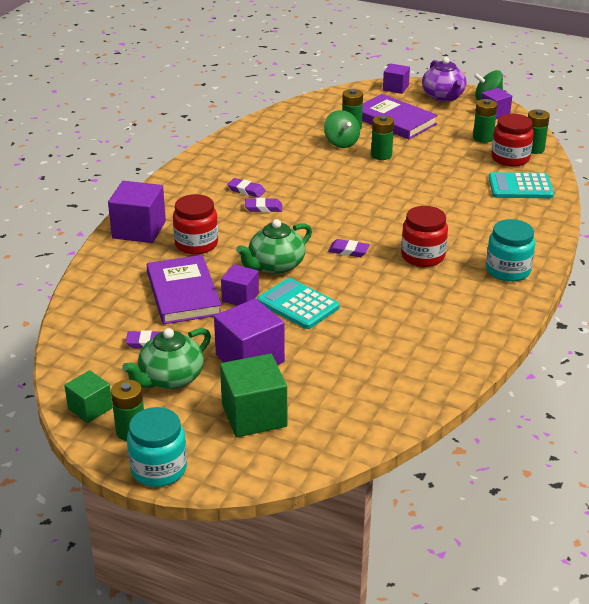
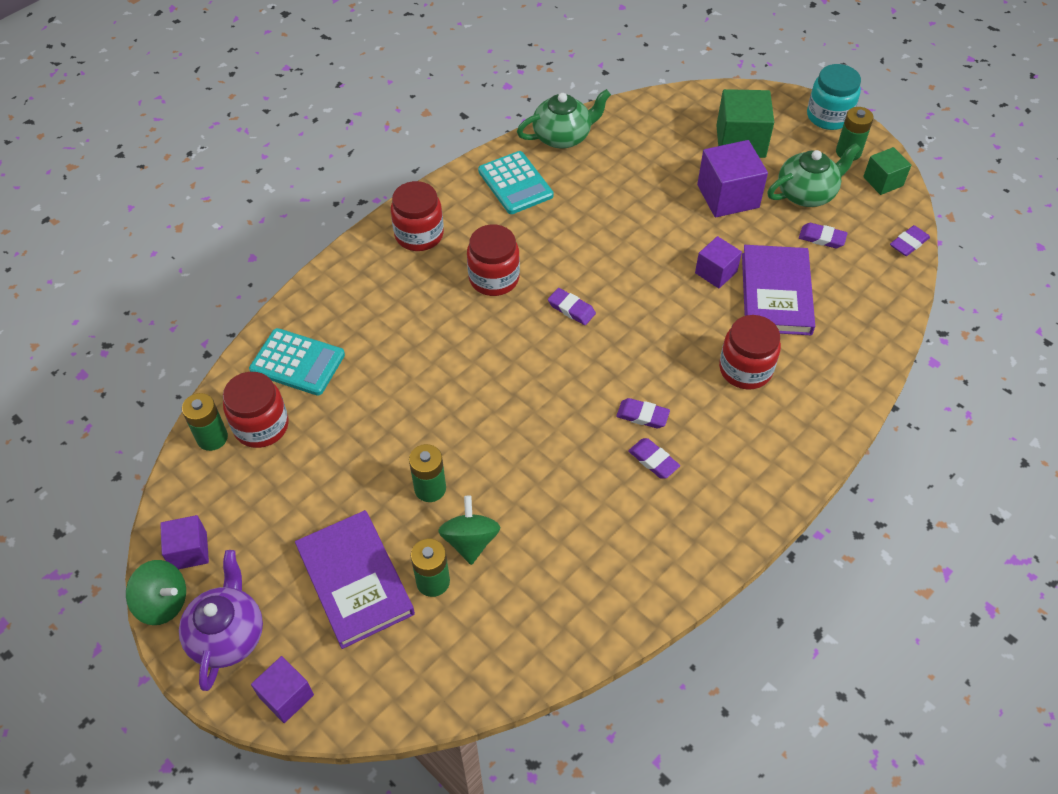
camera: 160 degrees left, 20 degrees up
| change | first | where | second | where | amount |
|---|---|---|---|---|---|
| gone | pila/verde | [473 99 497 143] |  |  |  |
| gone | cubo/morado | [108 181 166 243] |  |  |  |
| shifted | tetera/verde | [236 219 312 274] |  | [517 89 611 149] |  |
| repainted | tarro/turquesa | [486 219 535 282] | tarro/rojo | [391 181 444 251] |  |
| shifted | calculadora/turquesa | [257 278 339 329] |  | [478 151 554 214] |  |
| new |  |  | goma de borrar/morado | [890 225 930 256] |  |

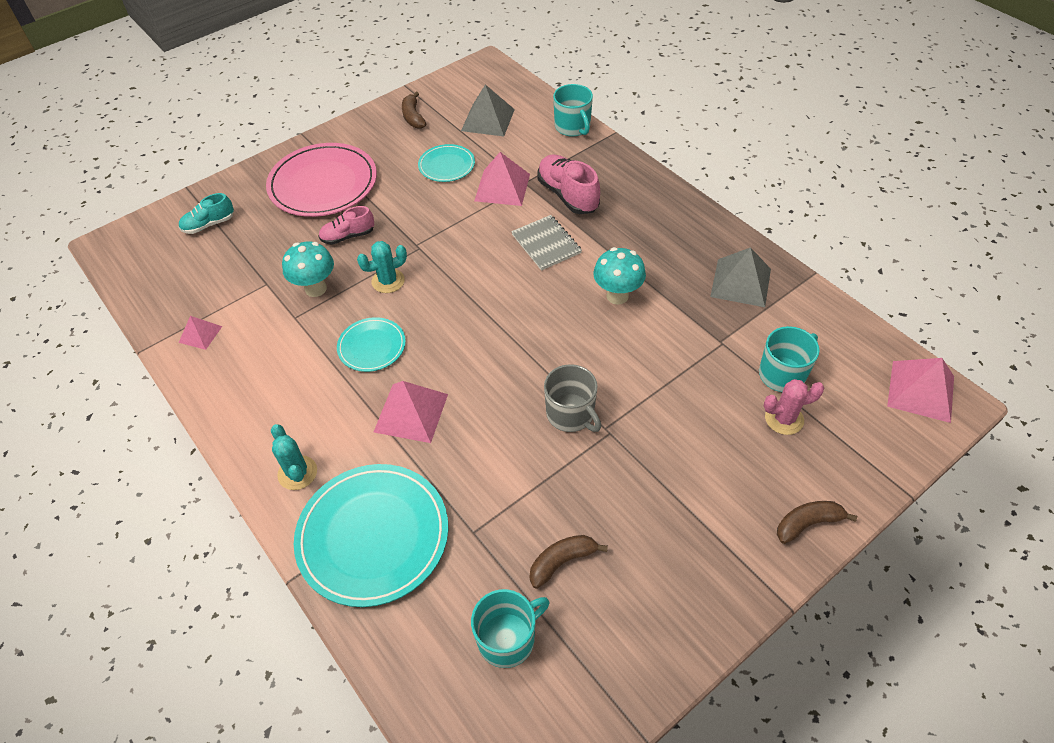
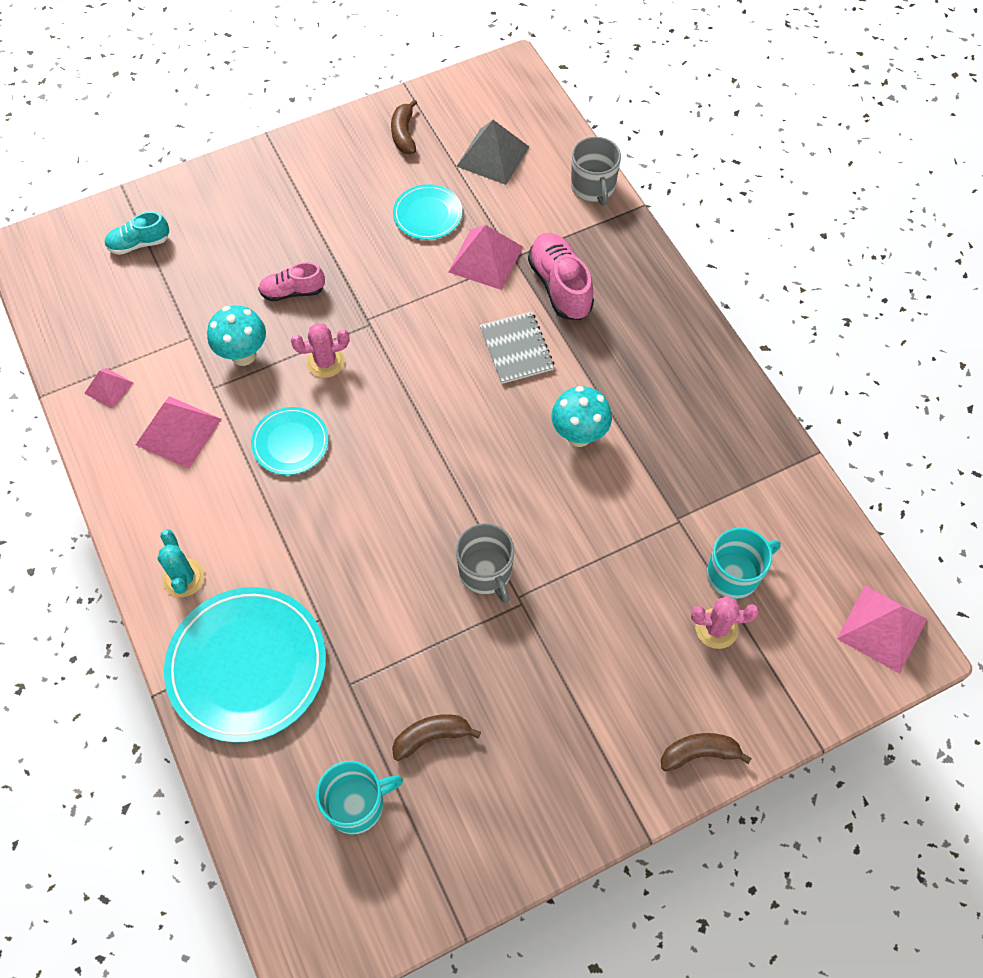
camera: 10 degrees right, 10 degrees up
| change | first | where | second | where | amount |
|---|---|---|---|---|---|
| repainted | taza/turquesa | [553 84 593 137] | taza/gris | [571 136 621 206] |  |
| gone | plato/rosa | [266 143 377 217] |  |  |  |
| repainted | cactus/turquesa | [357 241 407 293] | cactus/rosa | [291 323 350 378] |  |
| gone | pirámide/gris | [710 247 771 307] |  |  |  |
| shifted | pirámide/rosa | [374 381 448 443] |  | [136 396 222 469] |  |

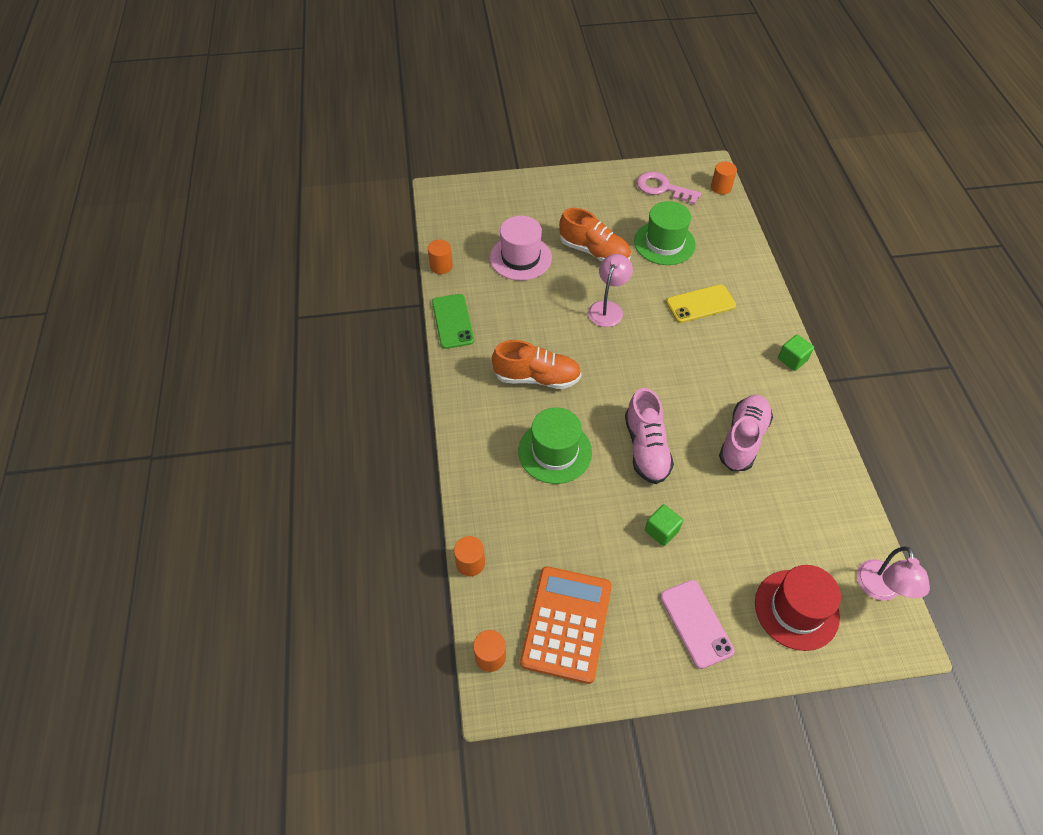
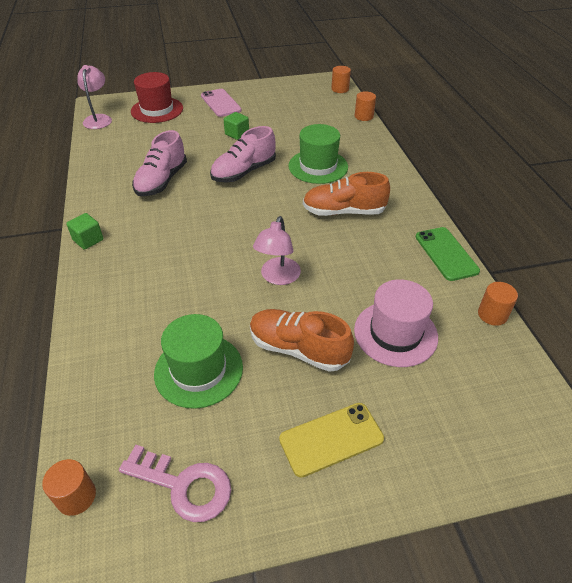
camera: 175 degrees right, 10 degrees down
| change | first | where | second | where | amount |
|---|---|---|---|---|---|
| shifted | móvil/amarillo | [666 284 736 323] |  | [279 403 384 478] |  |
| rotated | zapato/rosa | [625 388 674 484] |  | [210 126 276 182] | 120 degrees counterclockwise |
| gone | calculadora/naranja | [520 566 612 684] |  |  |  |

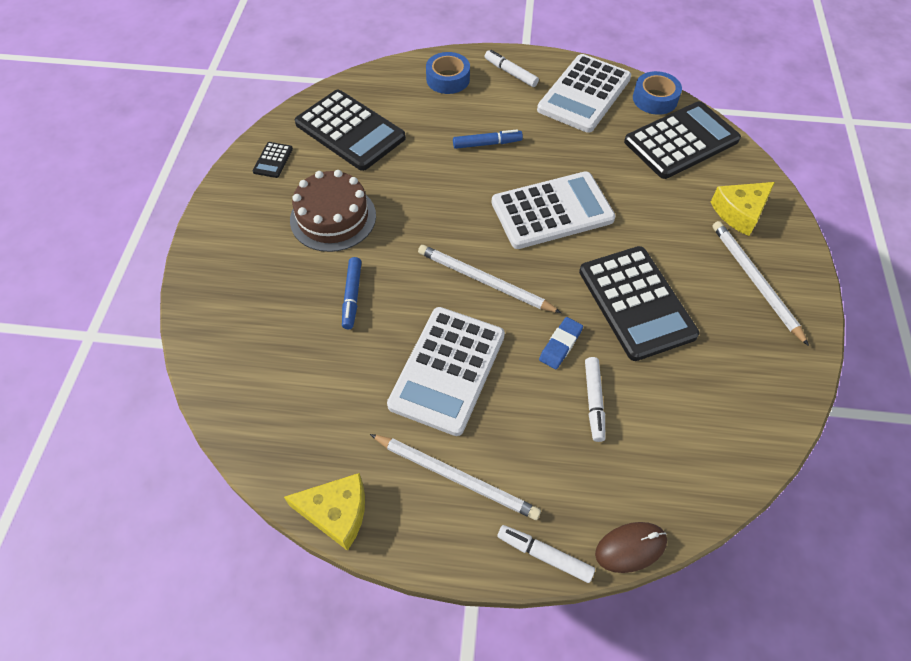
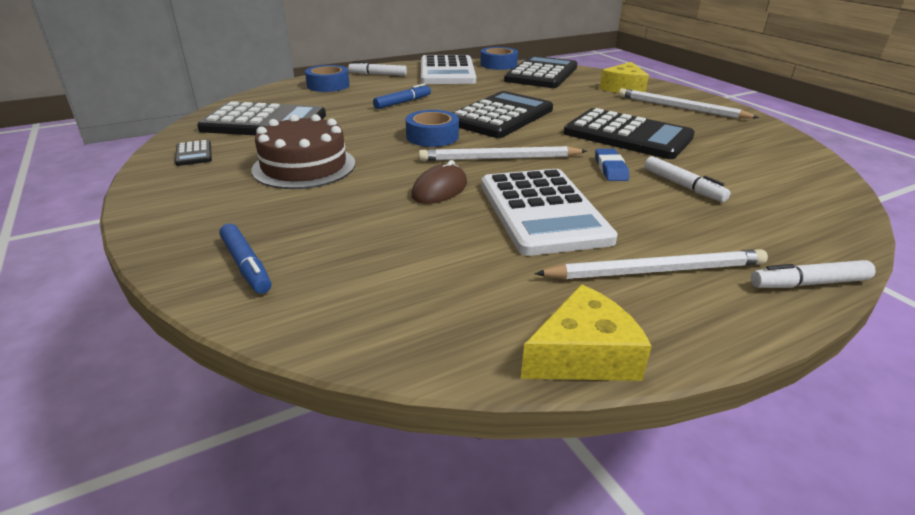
camera: 35 degrees left, 25 degrees down
| change | first | where | second | where | amount |
|---|---|---|---|---|---|
| repainted | calculadora/blanco | [492 171 616 249] | calculadora/negro | [452 91 553 138] |  |
| shifted | rotulador/azul | [342 257 362 329] |  | [219 224 271 294] |  |
| shifted | ratón/marrón | [595 522 667 573] |  | [411 160 467 204] |  |
| new |  |  | cinta adhesiva/azul | [406 110 459 147] |  |

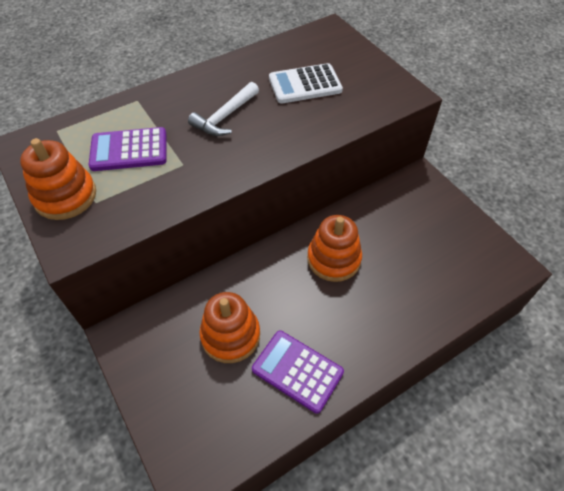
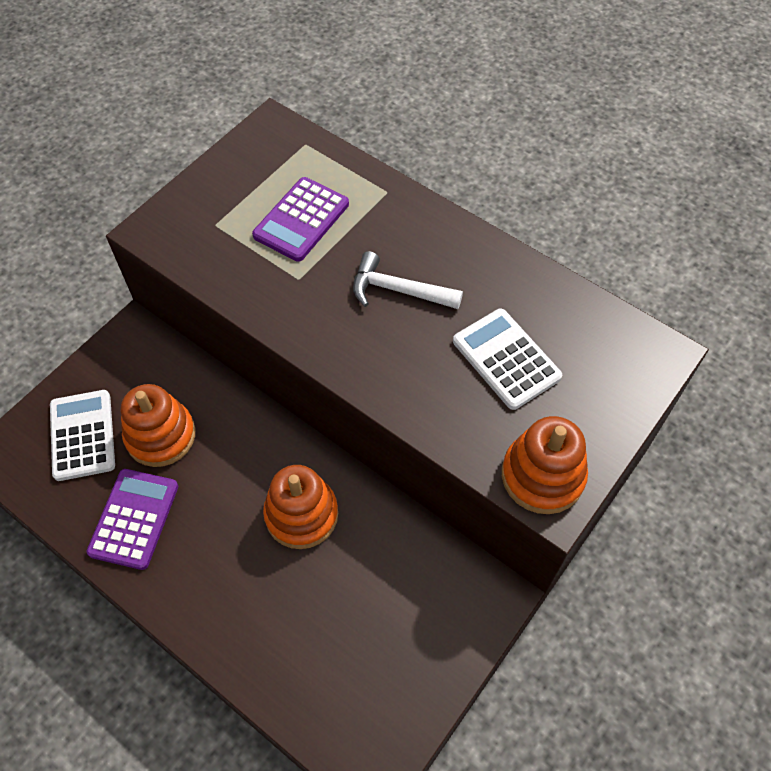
camera: 70 degrees right, 5 degrees up
| change | first | where | second | where | amount |
|---|---|---|---|---|---|
| rotated | calculadora/morado | [89 127 167 171] |  | [252 177 349 262] | 120 degrees counterclockwise |
| shifted | juguete apilable/naranja | [20 138 96 220] |  | [502 416 588 514] |  |
| new |  |  | calculadora/blanco | [50 390 115 481] |  |

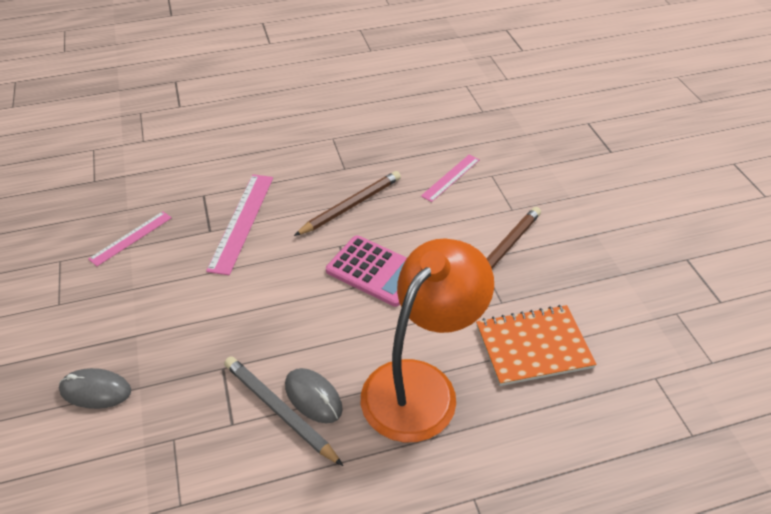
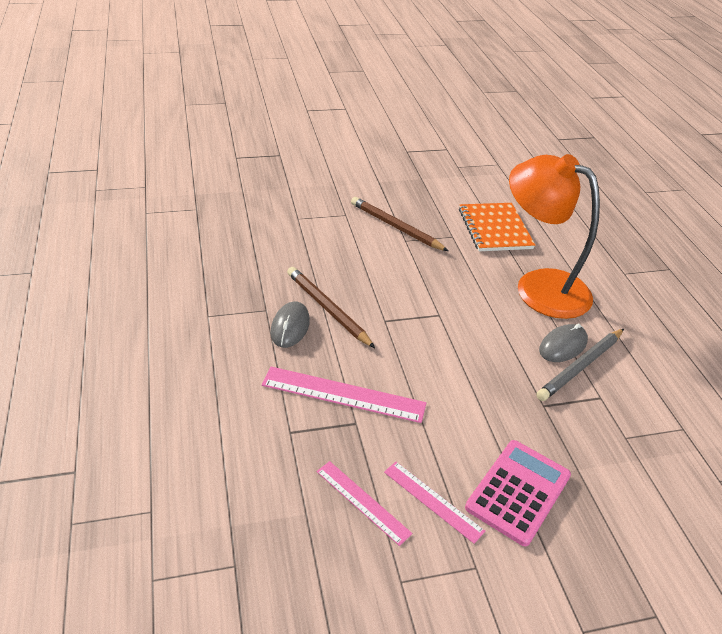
camera: 90 degrees left, 5 degrees down
| change | first | where | second | where | amount |
|---|---|---|---|---|---|
| shifted | regla/rosa | [421 155 480 202] |  | [384 462 485 544] |  |
| shifted | calculadora/rosa | [326 235 407 307] |  | [465 440 571 546] |  |
| shifted | ratón/gris | [59 368 131 409] |  | [271 301 310 348] |  |

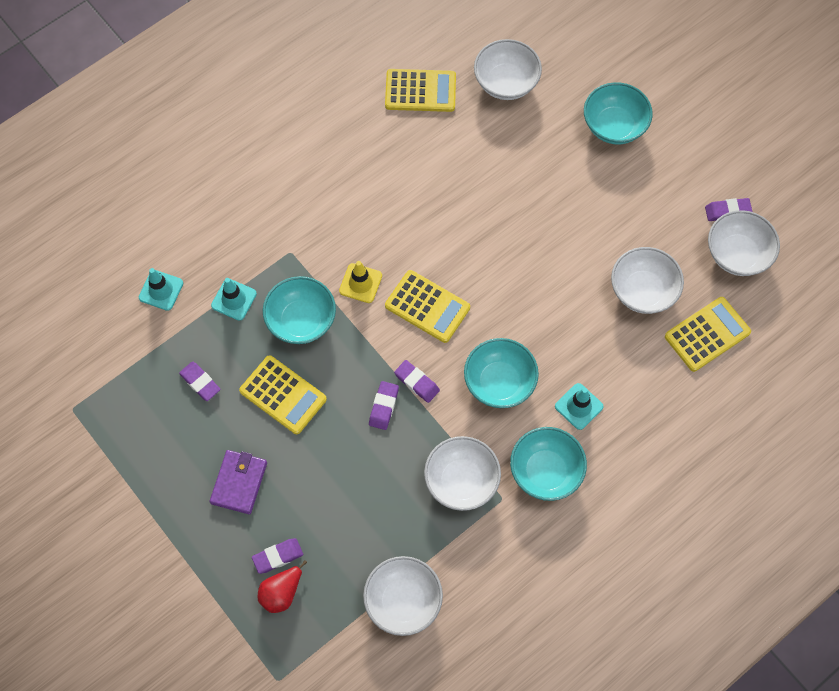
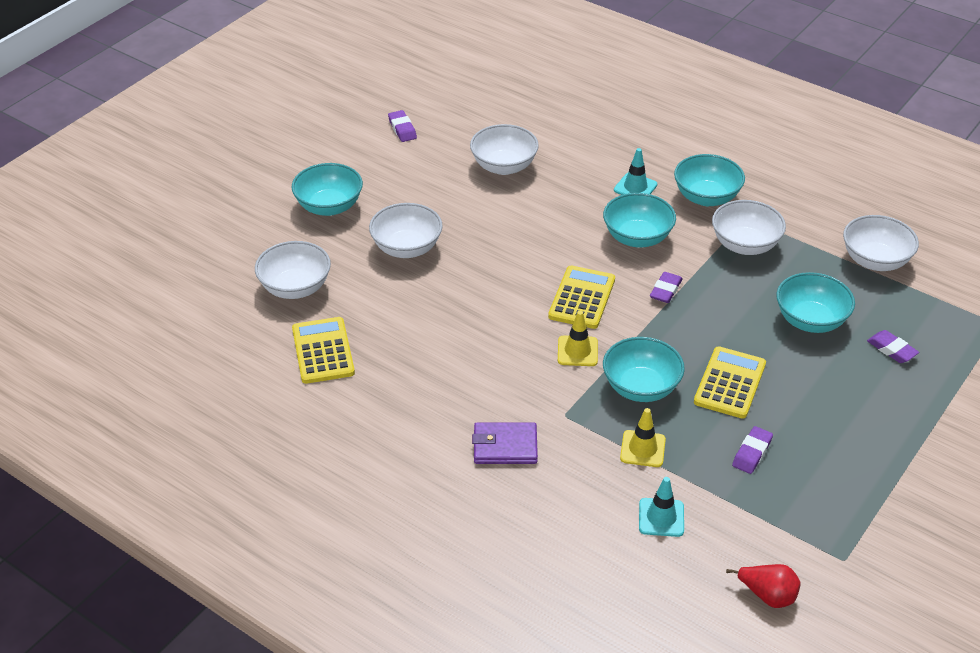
camera: 105 degrees left, 25 degrees down
| change | first | where | second | where | amount |
|---|---|---|---|---|---|
| shifted | cuenco/blanco | [708 210 780 276] |  | [369 203 443 258] |  |
| repainted | cono de tráfico/turquesa | [211 278 257 321] | cono de tráfico/amarillo | [620 408 666 467] |  |
| gone | calculadora/amarillo | [665 297 751 372] |  |  |  |
| gone | goma de borrar/morado | [369 381 399 430] |  |  |  |
| shifted | cartera/morado | [210 450 267 514] |  | [472 423 538 464] |  |
| shifted | pera/rojo | [258 560 307 613] |  | [726 564 800 608] |  |
| new |  |  | cuenco/turquesa | [776 272 855 333] |  |

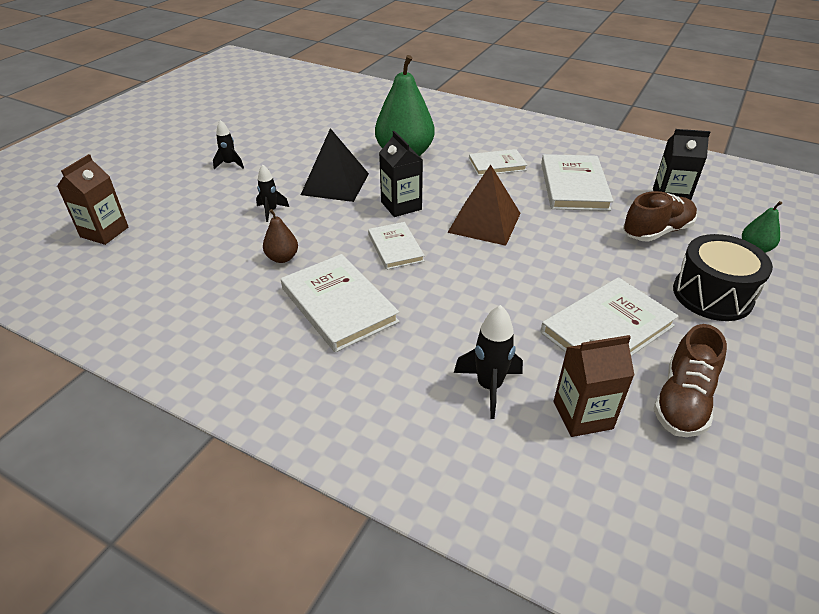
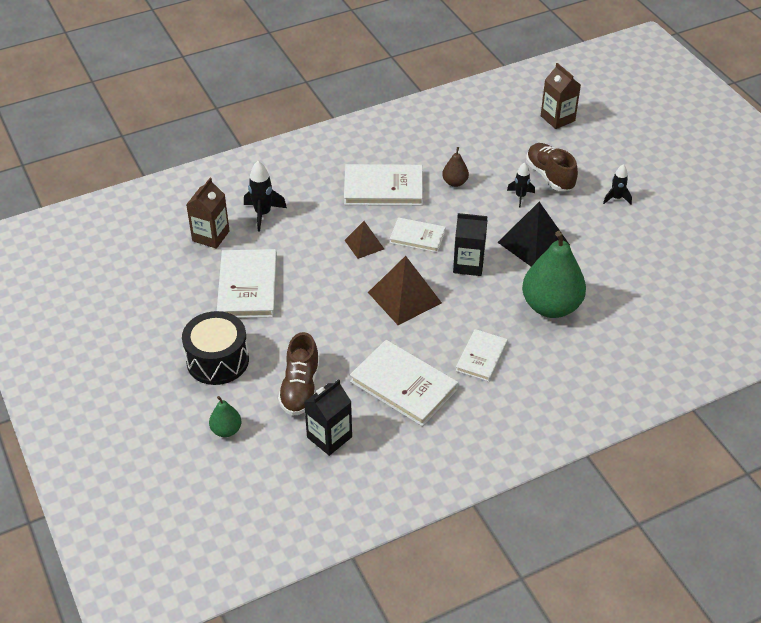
camera: 125 degrees right, 5 degrees up
| change | first | where | second | where | amount |
|---|---|---|---|---|---|
| shifted | zapato/marrón | [653 324 727 437] |  | [526 143 578 191] |  |
| new |  |  | pirámide/marrón | [344 221 384 259] |  |

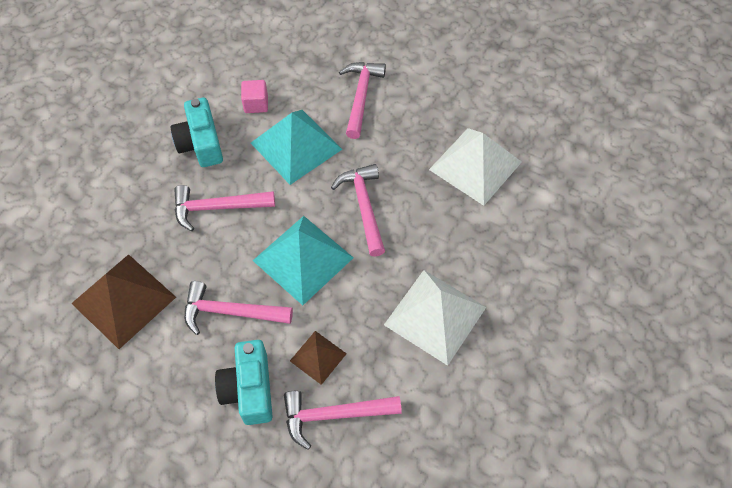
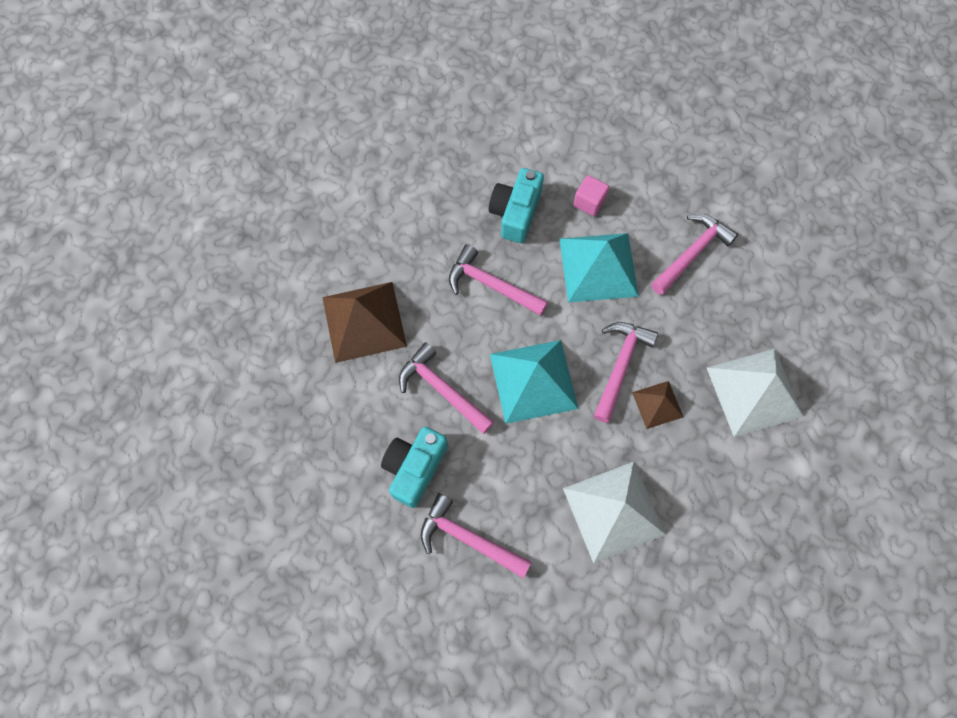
camera: 35 degrees right, 10 degrees up
| change | first | where | second | where | amount |
|---|---|---|---|---|---|
| shifted | pirámide/marrón | [290 331 347 385] |  | [632 381 683 429] |  |

